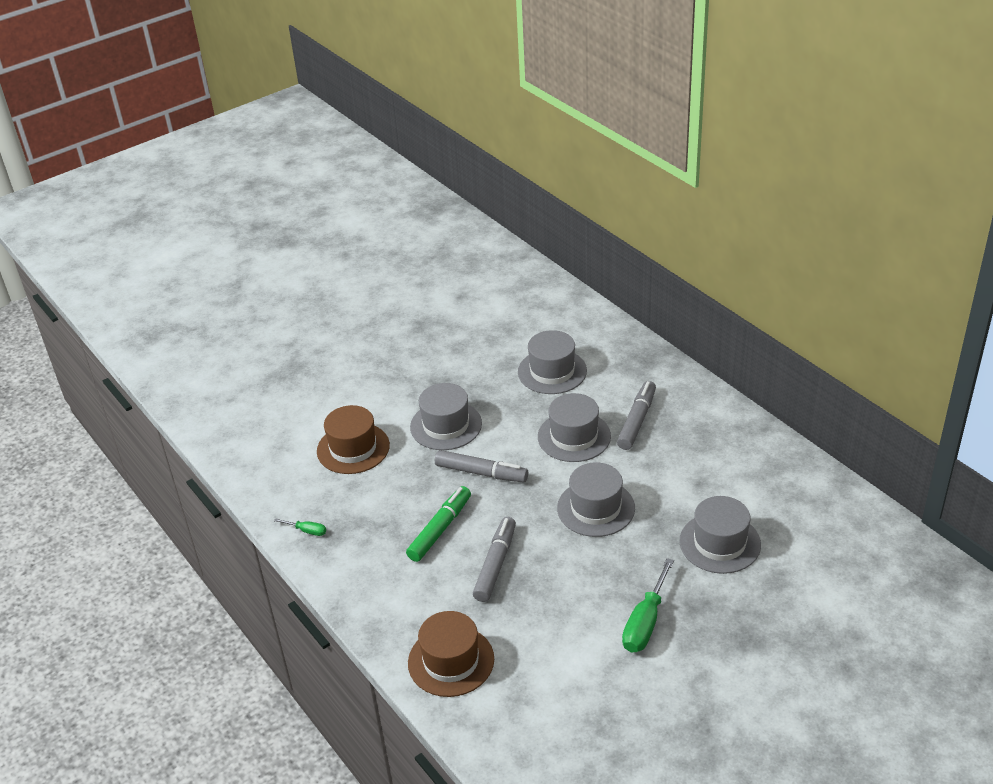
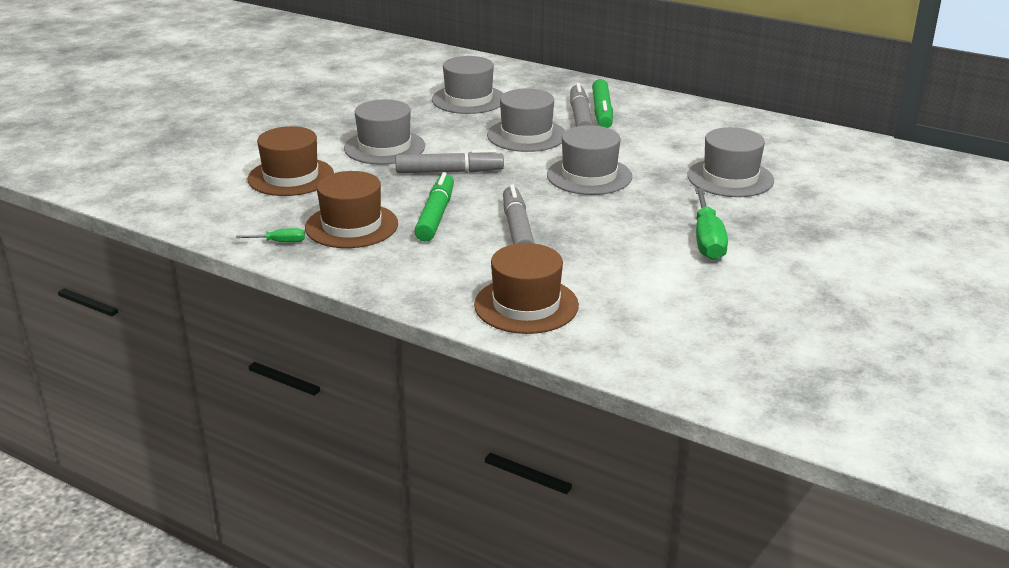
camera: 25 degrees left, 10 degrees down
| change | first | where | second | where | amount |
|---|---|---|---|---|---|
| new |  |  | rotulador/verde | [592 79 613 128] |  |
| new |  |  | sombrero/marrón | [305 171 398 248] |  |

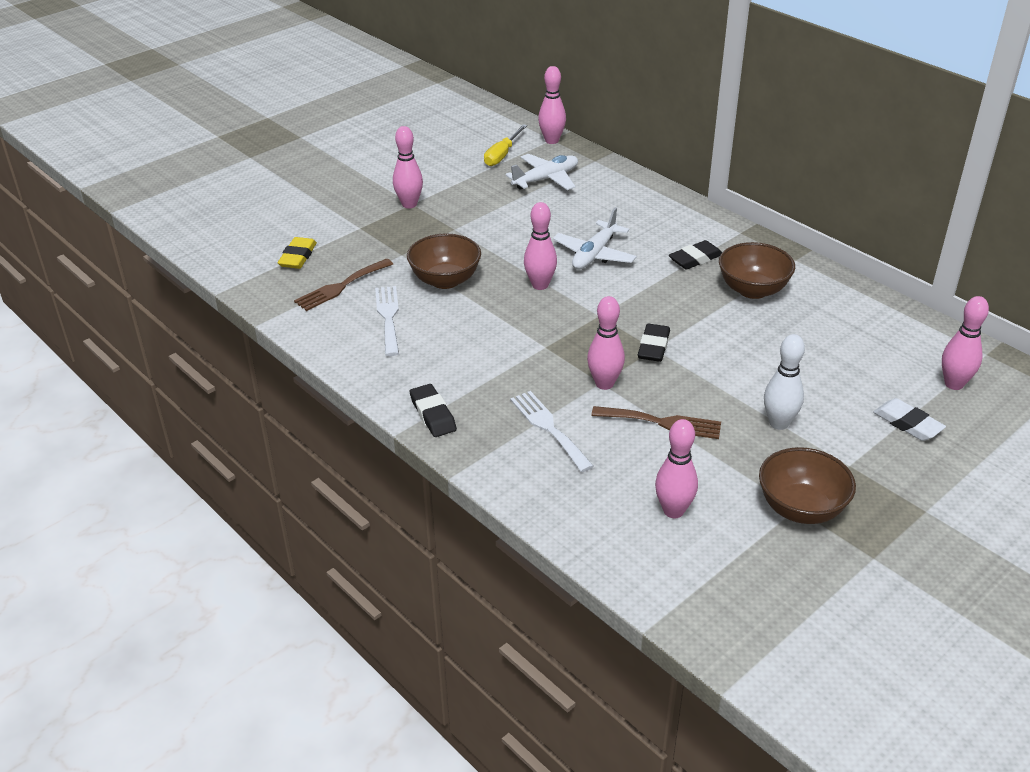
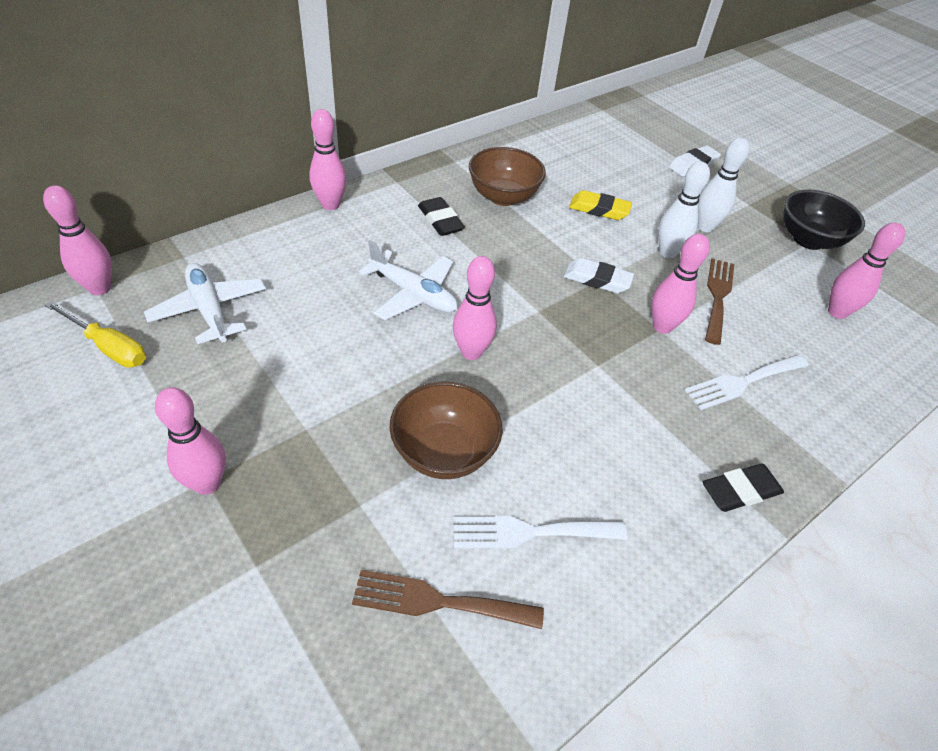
camera: 90 degrees left, 10 degrees up
| change | first | where | second | where | amount |
|---|---|---|---|---|---|
| shifted | goma de borrar/amarillo | [278 237 317 269] |  | [569 190 632 220] |  |
| rotated | tenedor/marrón | [294 258 393 311] |  | [352 570 544 629] | 135 degrees clockwise |
| shifted | bolo/rosa | [942 296 989 390] |  | [309 109 346 210] |  |
| repainted | goma de borrar/negro | [638 324 670 362] | goma de borrar/blanco | [564 258 634 293] |  |
| repainted | cuenco/marrón | [759 447 856 524] | cuenco/negro | [783 190 865 250] |  |
| new |  |  | bolo/blanco | [658 161 710 258] |  |

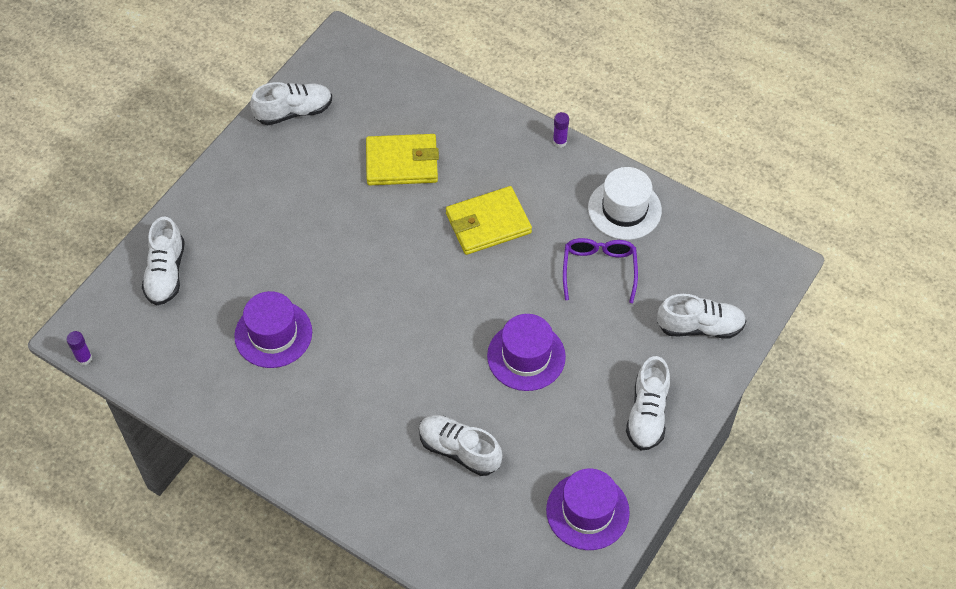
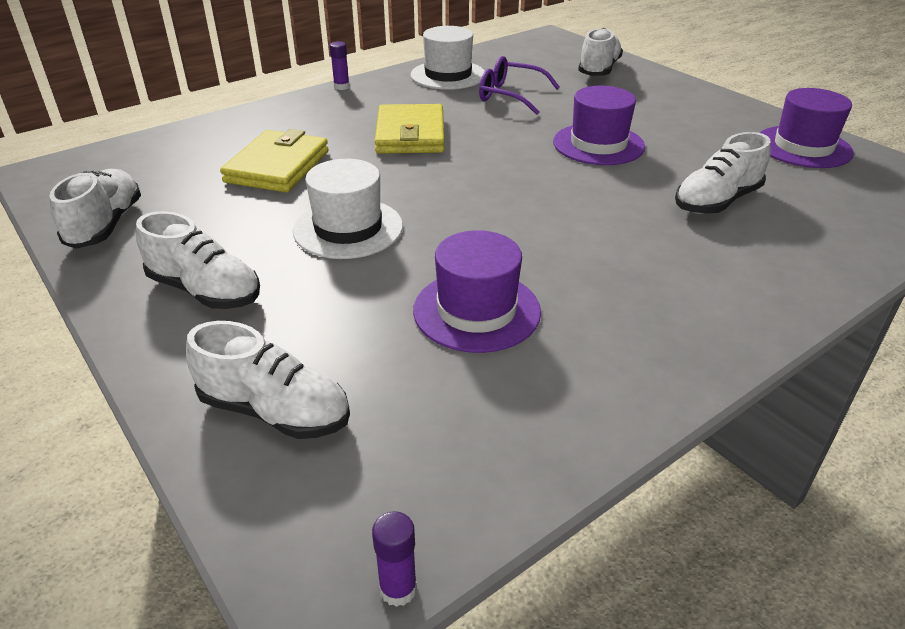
camera: 70 degrees left, 20 degrees down
| change | first | where | second | where | amount |
|---|---|---|---|---|---|
| shifted | zapato/blanco | [626 356 670 450] |  | [136 211 260 309] |  |
| new |  |  | sombrero/blanco | [293 159 403 259] |  |

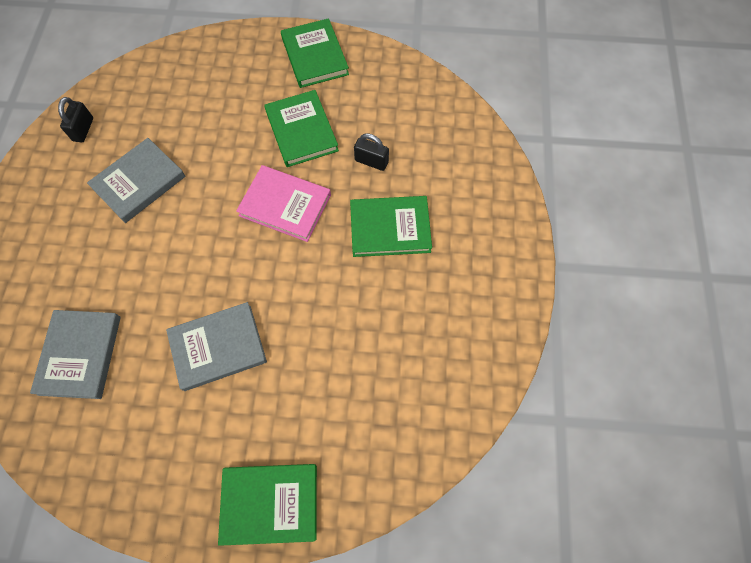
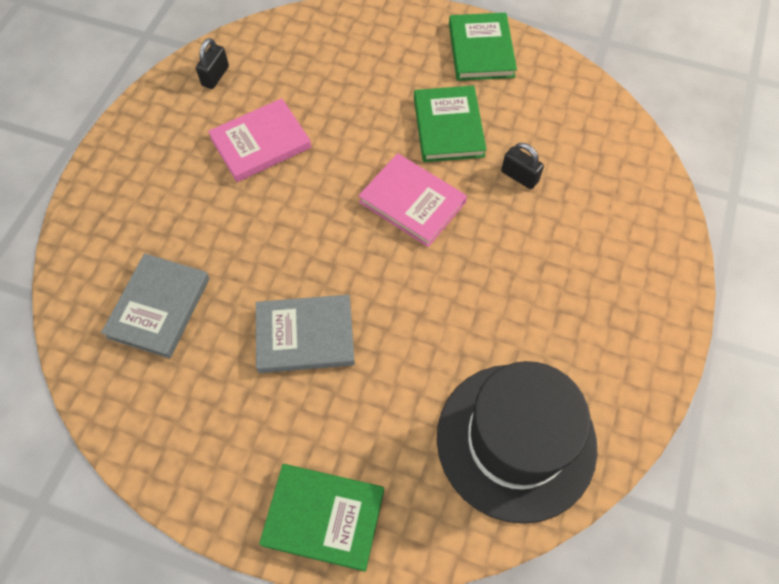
camera: 15 degrees right, 5 degrees down
| change | first | where | second | where | amount |
|---|---|---|---|---|---|
| repainted | libro/gris | [87 138 185 223] | libro/rosa | [208 98 311 182] |  |
| gone | libro/verde | [350 196 432 257] |  |  |  |
| new |  |  | sombrero/negro | [437 361 598 524] |  |

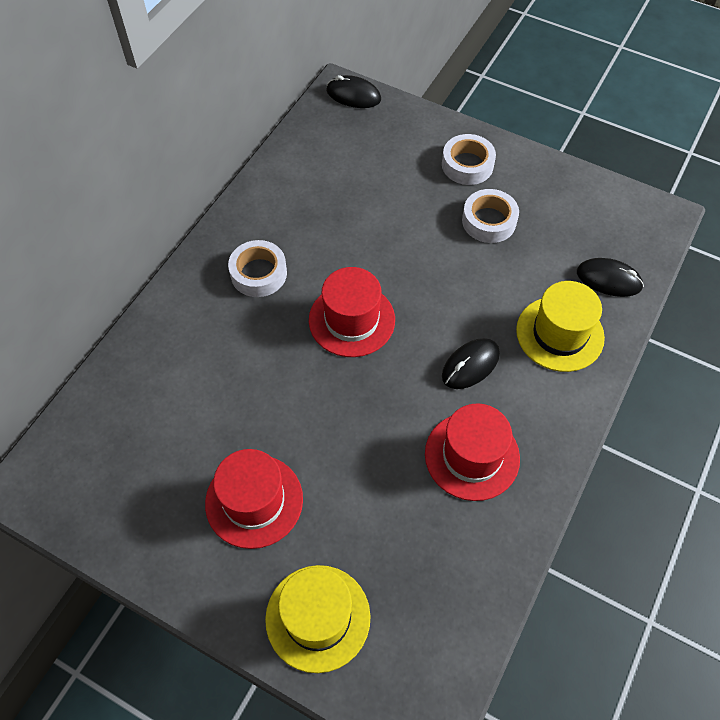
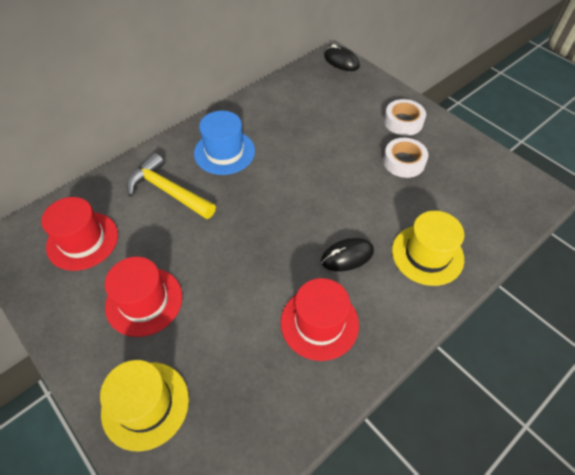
camera: 20 degrees right, 5 degrees down
| change | first | where | second | where | amount |
|---|---|---|---|---|---|
| swapped | cinta adhesiva/blanco | [228 240 287 297] | sombrero/azul | [194 111 255 175] |  |
| gone | ratón/negro | [577 258 644 297] |  |  |  |
| shifted | sombrero/rojo | [309 267 395 357] |  | [41 197 118 271] |  |
| new |  |  | martillo/amarillo | [127 153 216 219] |  |

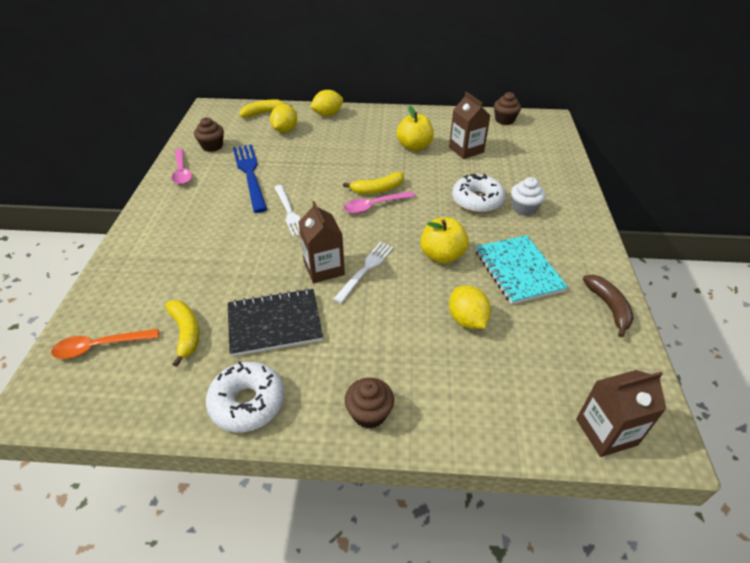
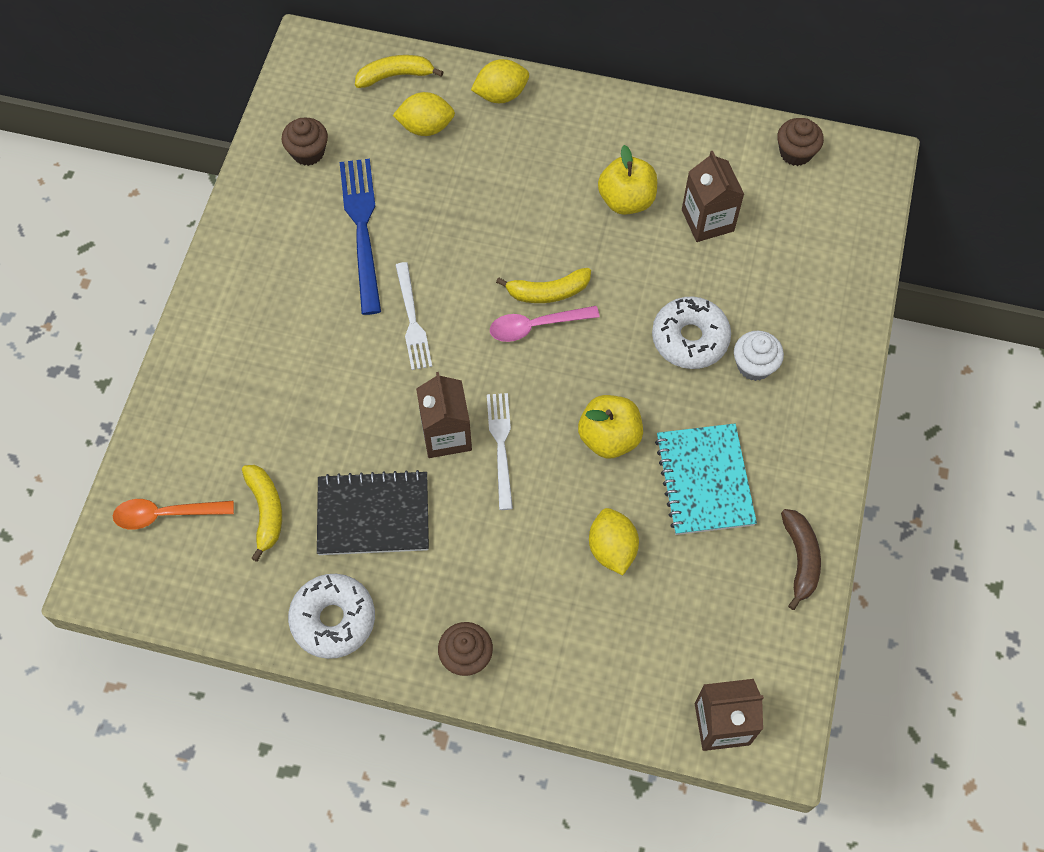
camera: 10 degrees right, 20 degrees up
| change | first | where | second | where | amount |
|---|---|---|---|---|---|
| rotated | limón/amarillo | [270 104 297 132] |  | [392 92 455 136] | 60 degrees clockwise |
| gone | cuchara/rosa | [172 148 192 185] |  |  |  |
| rotated | tenedor/blanco | [333 242 394 303] |  | [487 393 513 510] | 45 degrees counterclockwise |

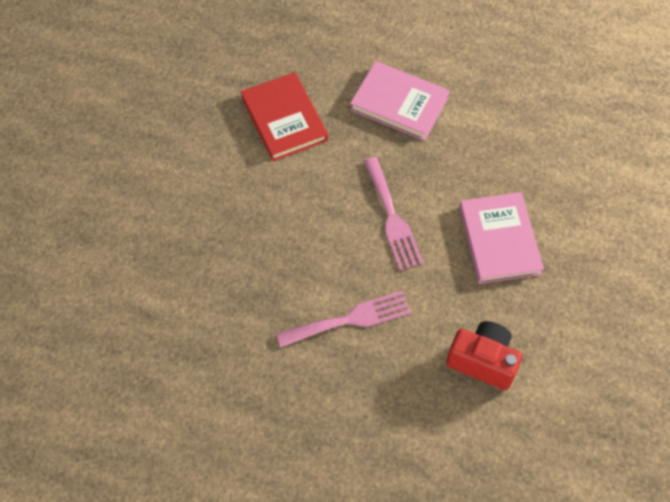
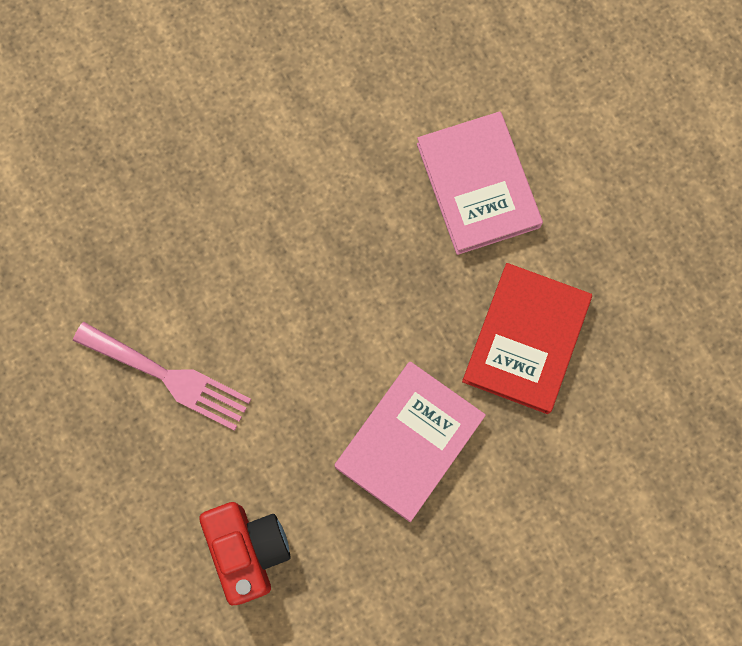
camera: 45 degrees right, 15 degrees up
| change | first | where | second | where | amount |
|---|---|---|---|---|---|
| shifted | libro/rojo | [241 72 328 161] |  | [462 263 592 414] |  |
| gone | tenedor/rosa | [363 157 423 270] |  |  |  |

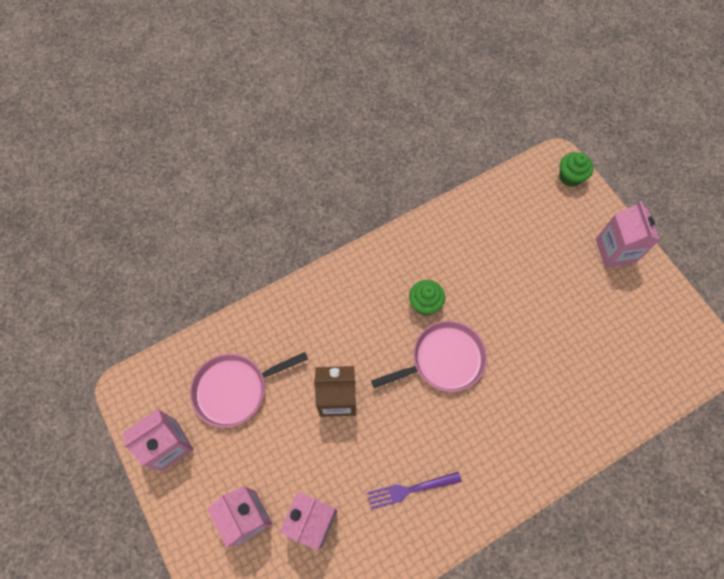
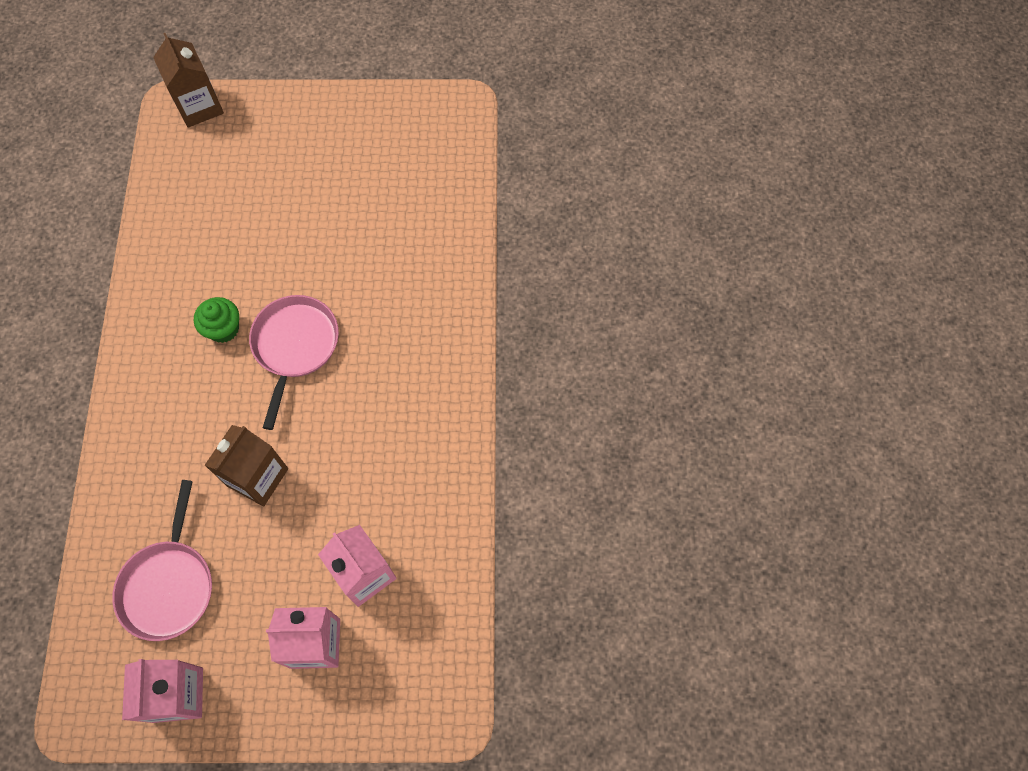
camera: 60 degrees left, 0 degrees up
| change | first | where | second | where | amount |
|---|---|---|---|---|---|
| swapped | magdalena/verde | [559 152 593 187] | cartón de leche/marrón | [153 33 224 127] |  |
| gone | cartón de leche/rosa | [596 201 660 268] |  |  |  |
| gone | tenedor/morado | [367 472 462 510] |  |  |  |

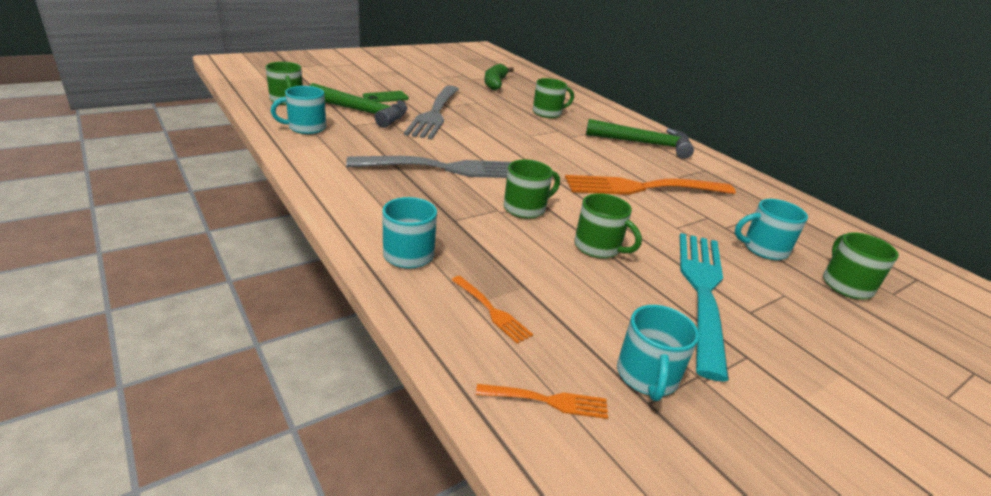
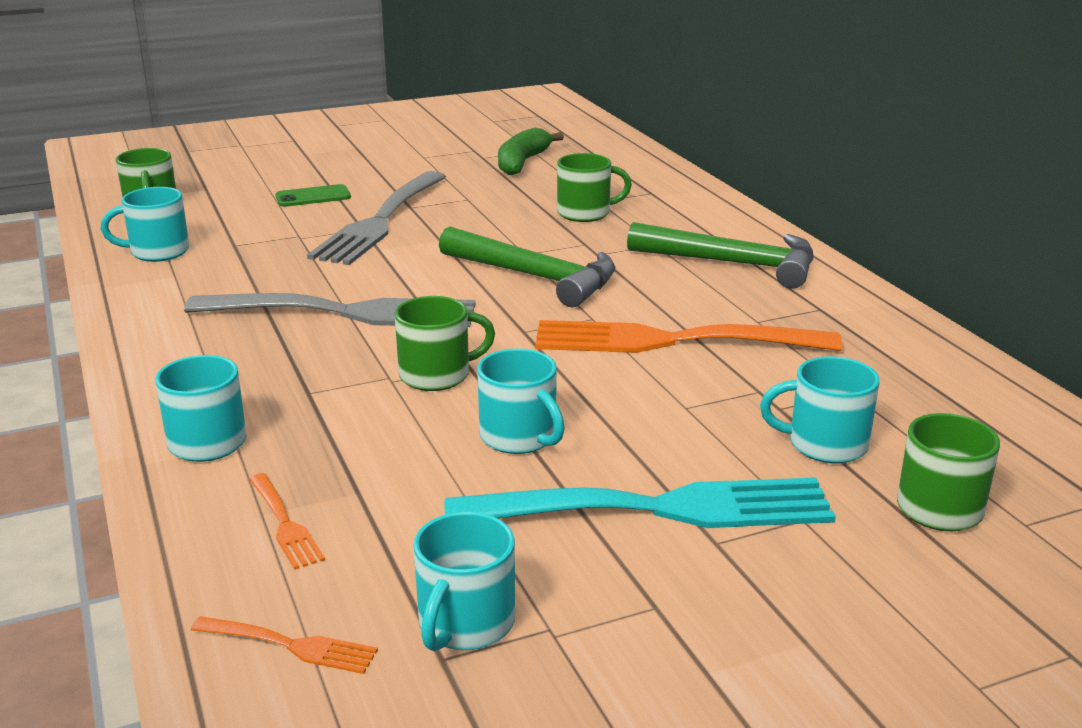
camera: 15 degrees right, 5 degrees down
| change | first | where | second | where | amount |
|---|---|---|---|---|---|
| shifted | martillo/verde | [309 83 408 128] |  | [439 226 616 307] |  |
| repainted | taza/verde | [574 193 642 259] | taza/turquesa | [477 349 565 454] |  |
| rotated | tenedor/turquesa | [680 233 729 382] |  | [445 477 836 528] | 60 degrees clockwise |

